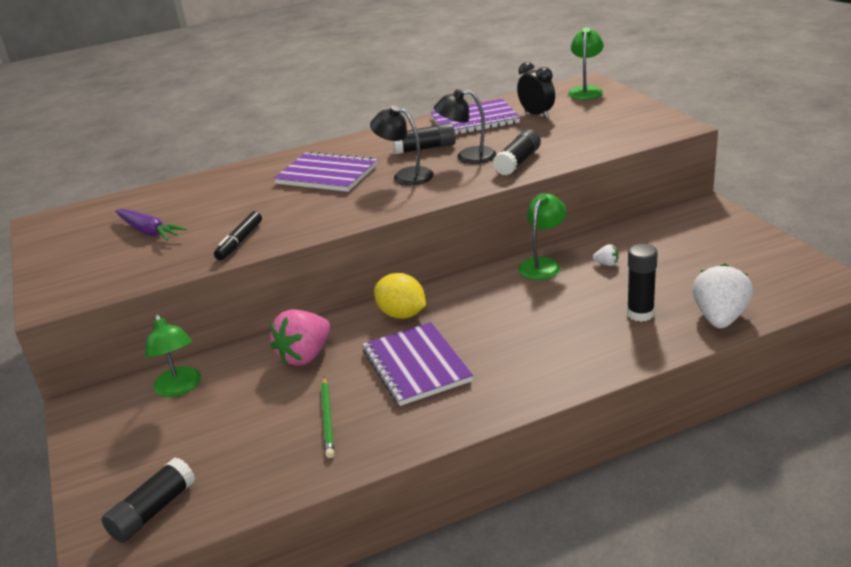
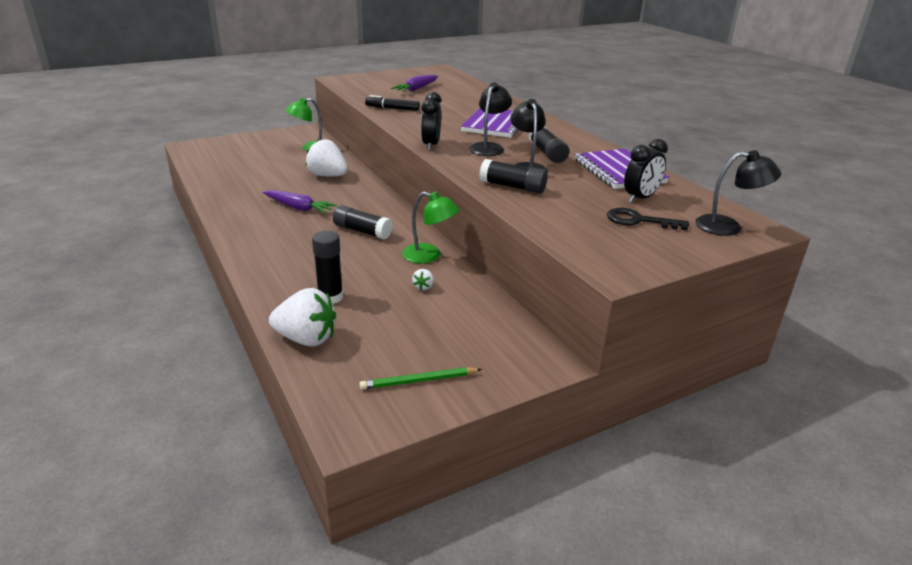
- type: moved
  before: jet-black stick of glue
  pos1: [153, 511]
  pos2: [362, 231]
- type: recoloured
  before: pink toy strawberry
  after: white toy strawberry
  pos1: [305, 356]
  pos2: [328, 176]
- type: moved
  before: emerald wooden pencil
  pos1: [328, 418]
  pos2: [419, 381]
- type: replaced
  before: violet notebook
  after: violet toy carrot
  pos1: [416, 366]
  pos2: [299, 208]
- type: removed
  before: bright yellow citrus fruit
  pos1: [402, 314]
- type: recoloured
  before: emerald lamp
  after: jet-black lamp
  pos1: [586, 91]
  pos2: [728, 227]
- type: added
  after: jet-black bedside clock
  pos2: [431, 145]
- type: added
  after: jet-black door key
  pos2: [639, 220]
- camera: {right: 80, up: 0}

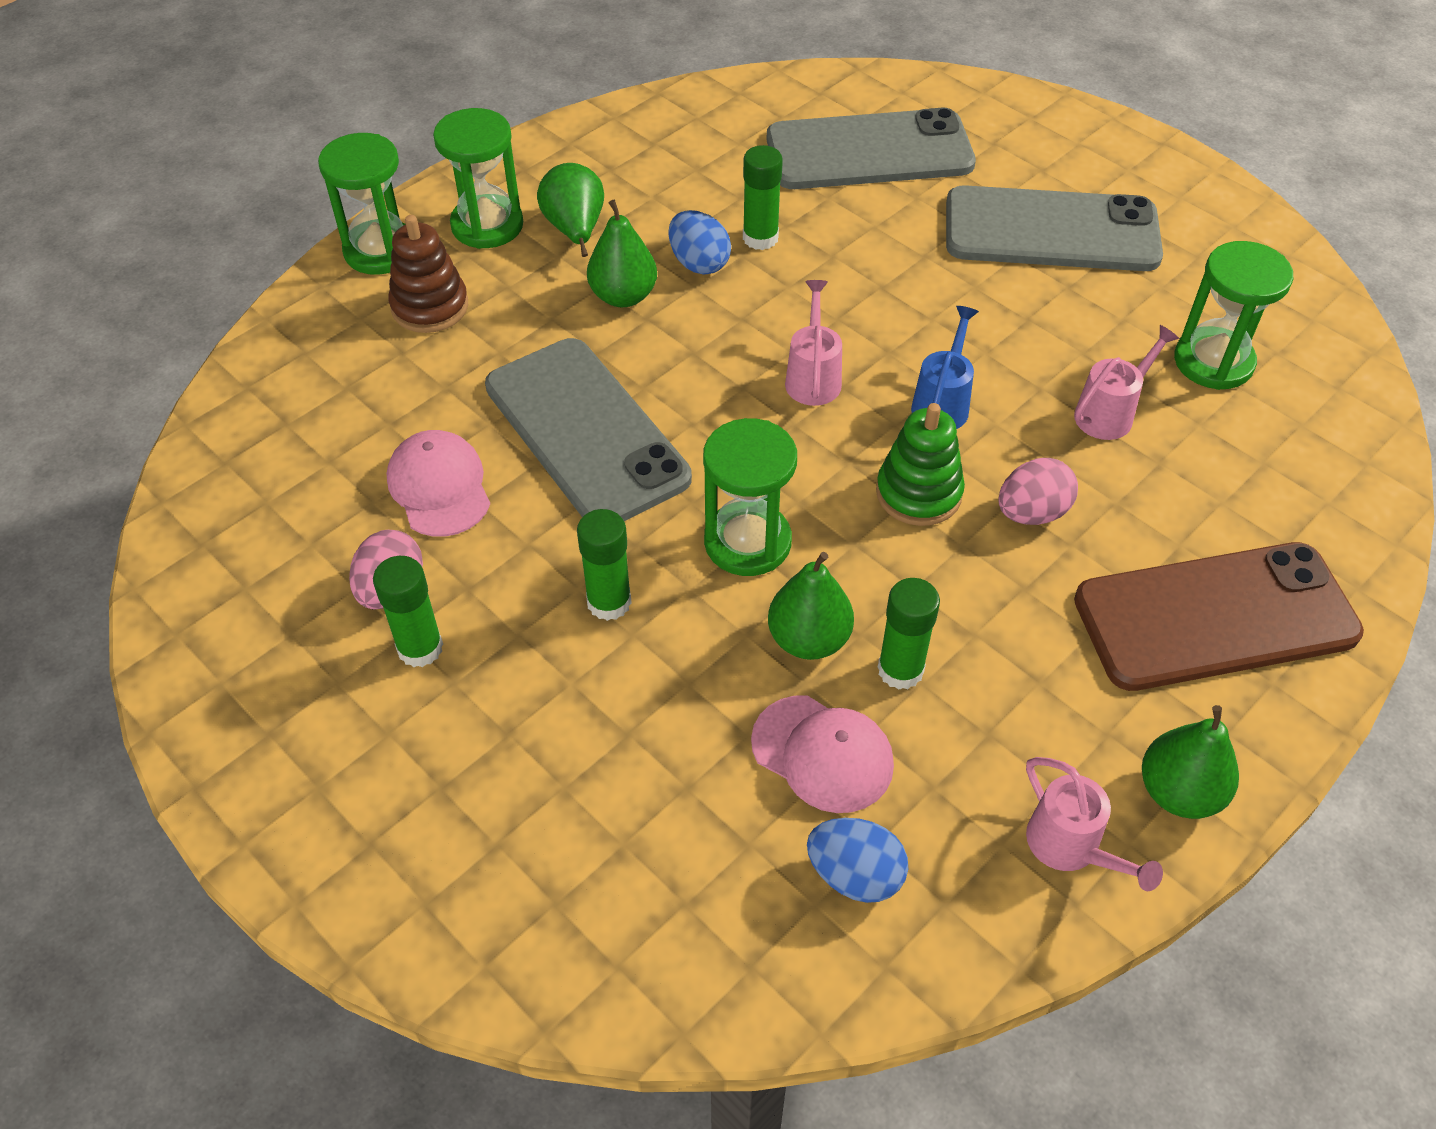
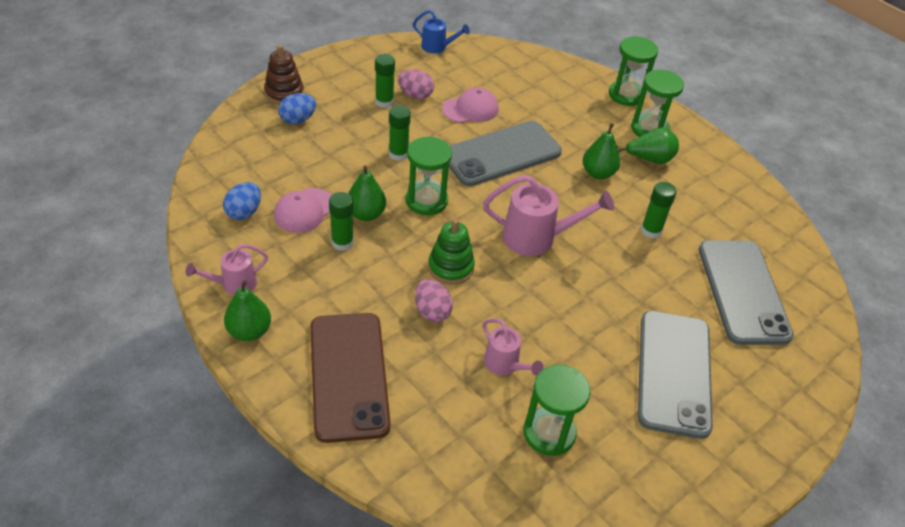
- type: moved
  before: dark brown stacking rings
  pos1: [430, 307]
  pos2: [284, 93]
- type: moved
  before: blue toy egg
  pos1: [699, 263]
  pos2: [298, 120]
- type: resized
  before: pink watering can
  pos1: [813, 377]
  pos2: [537, 238]
  scale: 1.67
- type: moved
  before: blue watering can
  pos1: [942, 403]
  pos2: [437, 47]
- camera: {right: 90, up: -5}

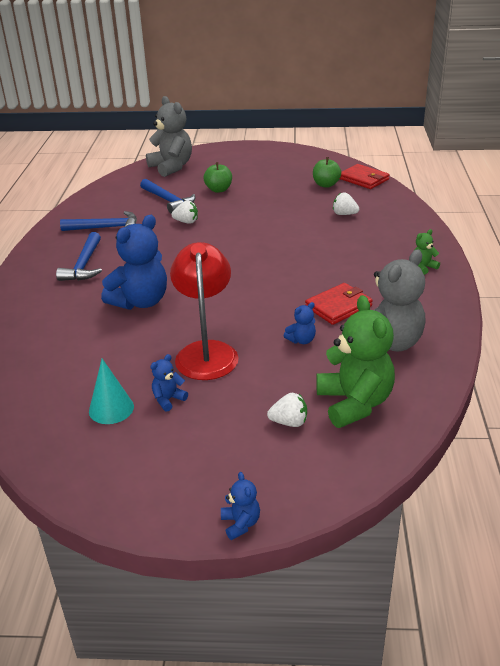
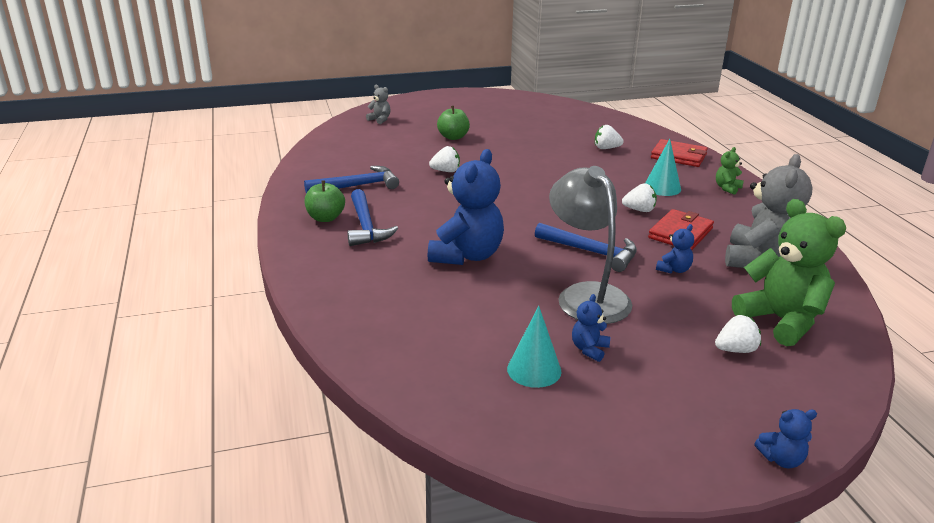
- type: moved
  before: blue claw hammer
  pos1: [168, 201]
  pos2: [591, 252]
- type: resized
  before: gray teddy
  pos1: [171, 167]
  pos2: [380, 120]
  scale: 0.45
- type: recoloured
  before: red lamp
  after: gray lamp
  pos1: [206, 352]
  pos2: [586, 295]
- type: turned
  before: blue teddy
  pos1: [241, 523]
  pos2: [781, 459]
  turn: 120
- type: moved
  before: emerald apple
  pos1: [326, 185]
  pos2: [325, 218]
- type: moved
  before: red wallet
  pos1: [363, 179]
  pos2: [679, 156]
- type: added
  after: white toy strawberry
  pos2: [639, 210]
- type: added
  after: turquoise solid cone
  pos2: [662, 187]
- camera: {right: -20, up: -5}

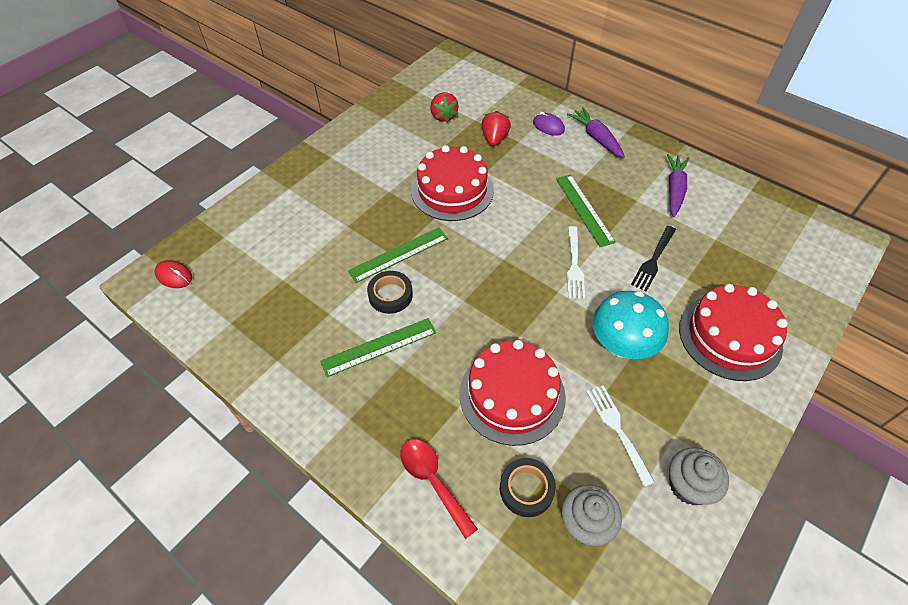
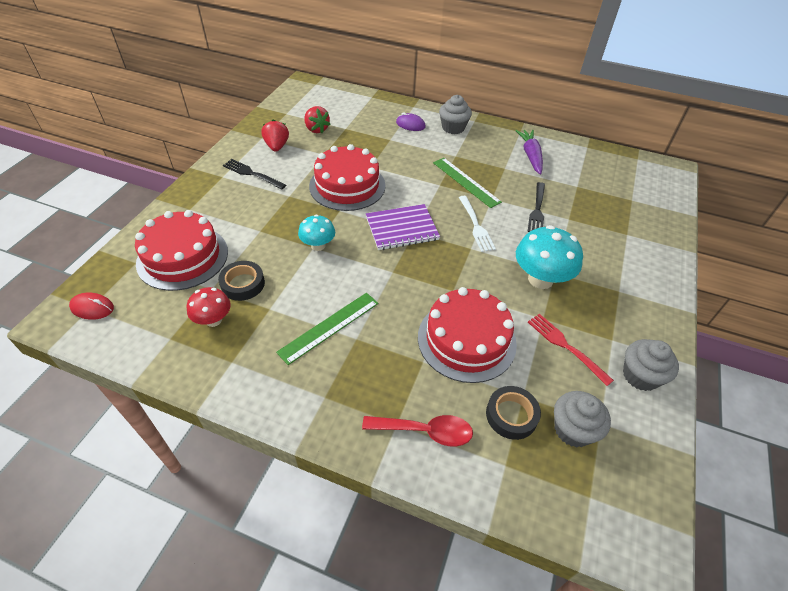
- type: replaced
  before: emerald straightedge
  after: turquoise toadstool
  pos1: [398, 254]
  pos2: [318, 245]
- type: moved
  before: jet-black tape
  pos1: [390, 295]
  pos2: [243, 284]
- type: turned
  before: red teaspoon
  pos1: [432, 481]
  pos2: [425, 431]
  turn: 150
- type: moved
  before: red toy strawberry
  pos1: [494, 139]
  pos2: [277, 146]
- type: replaced
  before: violet toy carrot
  after: gray fairy cake
  pos1: [596, 138]
  pos2: [453, 128]
- type: recoloured
  before: white table fork
  after: red table fork
  pos1: [617, 430]
  pos2: [566, 346]
- type: moved
  before: red layer cake
  pos1: [730, 336]
  pos2: [182, 257]
- type: added
  after: red toadstool
  pos2: [213, 320]
- type: added
  after: jet-black table fork
  pos2: [252, 174]
- type: added
  after: violet notebook
  pos2: [402, 228]
- camera: {right: -20, up: -5}

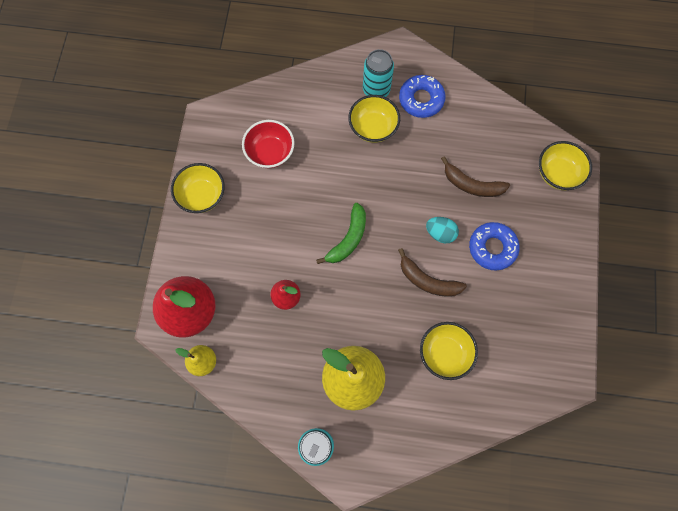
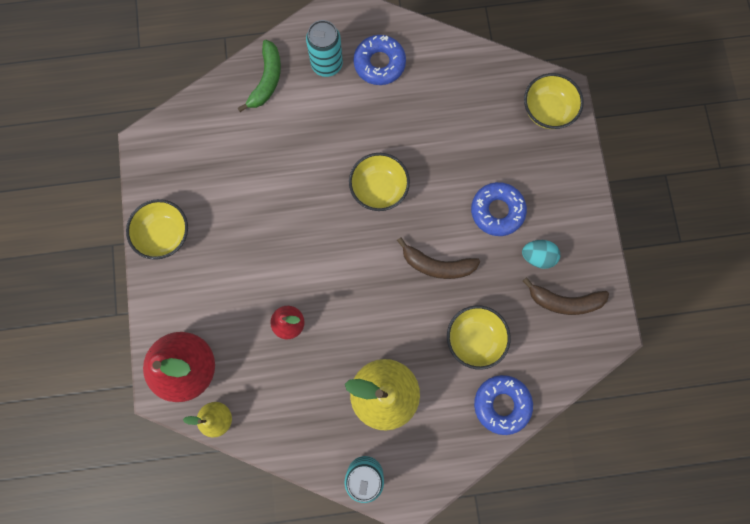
- type: removed
  before: red bowl
  pos1: [270, 152]
- type: moved
  before: emerald banana fruit
  pos1: [348, 239]
  pos2: [266, 80]
- type: moved
  before: bright yellow bowl
  pos1: [373, 128]
  pos2: [379, 189]
- type: moved
  before: turquoise toy egg
  pos1: [440, 233]
  pos2: [537, 256]
- type: moved
  before: dark brown banana fruit
  pos1: [472, 185]
  pos2: [564, 301]
- type: added
  after: blue glazed donut
  pos2: [501, 404]
- camera: {right: -15, up: 5}

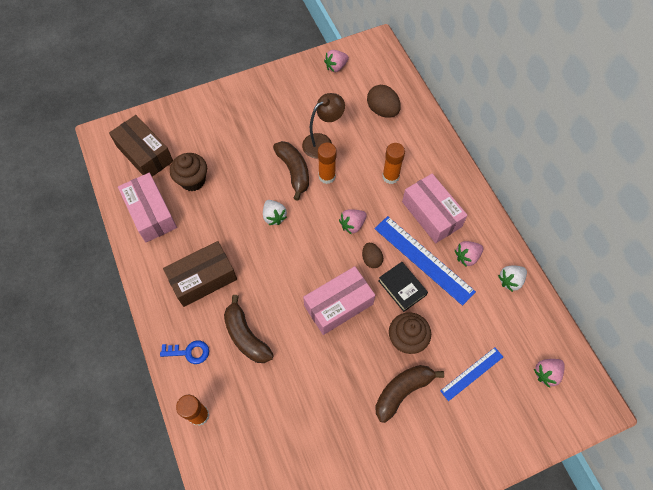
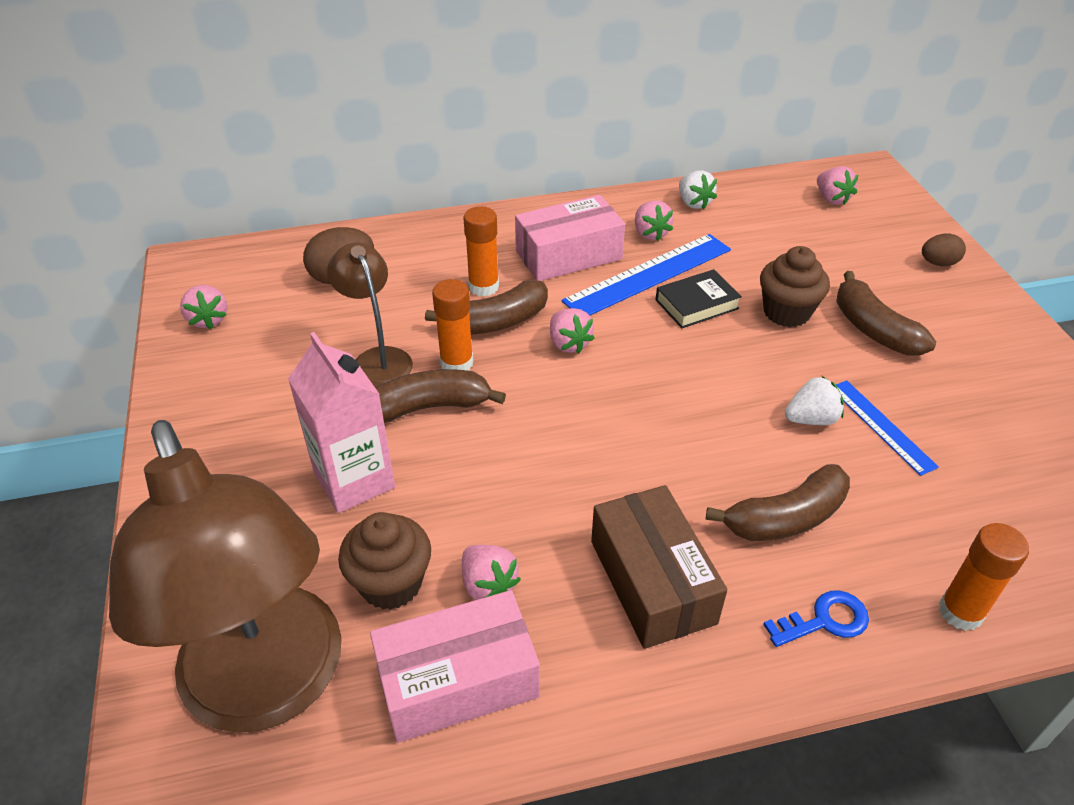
- type: replaced
  before: dark brown package
  after: dark brown lamp
  pos1: [145, 154]
  pos2: [271, 687]
- type: turned
  before: blue door key
  pos1: [189, 352]
  pos2: [824, 620]
  turn: 60
- type: moved
  before: white toy strawberry
  pos1: [274, 216]
  pos2: [811, 419]
- type: removed
  before: pink package
  pos1: [338, 305]
- type: moved
  before: dark brown toy egg
  pos1: [371, 259]
  pos2: [938, 263]
- type: moved
  before: blue straightedge
  pos1: [472, 373]
  pos2: [881, 426]
- type: added
  after: pink carton
  pos2: [354, 480]
- type: added
  after: dark brown banana fruit
  pos2: [495, 322]
- type: added
  after: pink toy strawberry
  pos2: [488, 585]
- camera: {right: -80, up: -20}

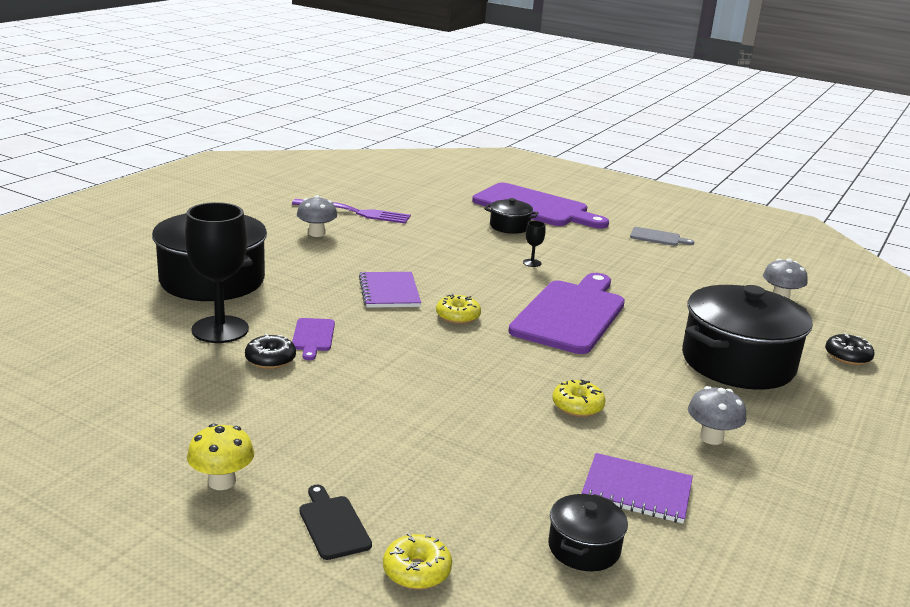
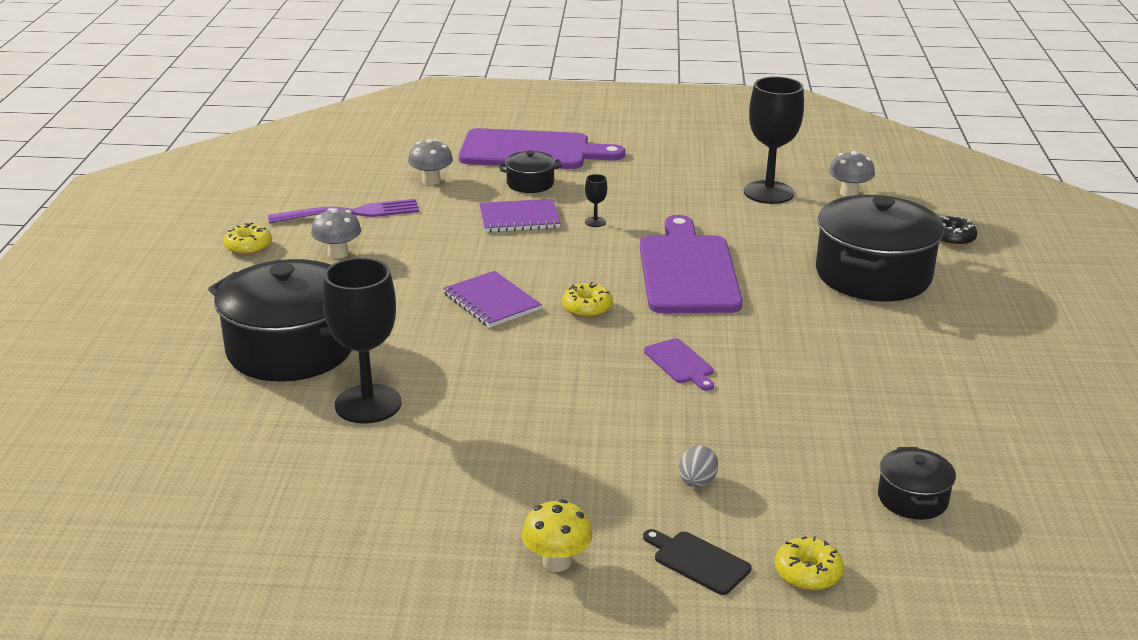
- type: removed
  before: jet-black glazed donut
  pos1: [270, 359]
- type: moved
  before: violet bread board
  pos1: [313, 337]
  pos2: [680, 363]
- type: moved
  before: bright yellow glazed donut
  pos1: [577, 406]
  pos2: [248, 247]
- type: moved
  before: violet notebook
  pos1: [637, 490]
  pos2: [519, 218]
- type: removed
  before: gray bread board
  pos1: [657, 237]
- type: moved
  before: gray toadstool
  pos1: [711, 438]
  pos2: [431, 181]
- type: added
  after: gray toy egg
  pos2: [697, 482]
- type: added
  after: jet-black wine glass
  pos2: [768, 192]
- camera: {right: -25, up: 5}

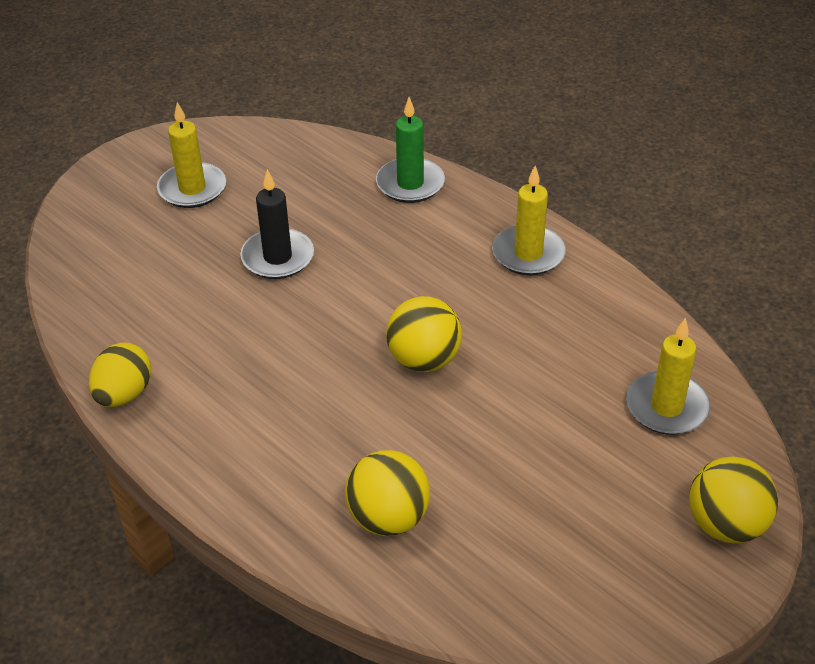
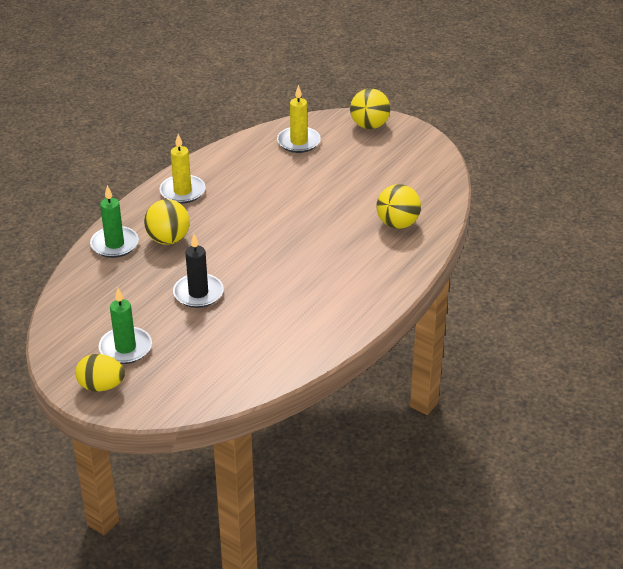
- type: moved
  before: bright yellow toy egg
  pos1: [124, 394]
  pos2: [101, 386]
- type: recoloured
  before: bright yellow wax candle
  after: emerald wax candle
  pos1: [192, 189]
  pos2: [125, 348]
- type: moved
  before: bright yellow play ball
  pos1: [424, 360]
  pos2: [168, 239]
- camera: {right: -100, up: -5}

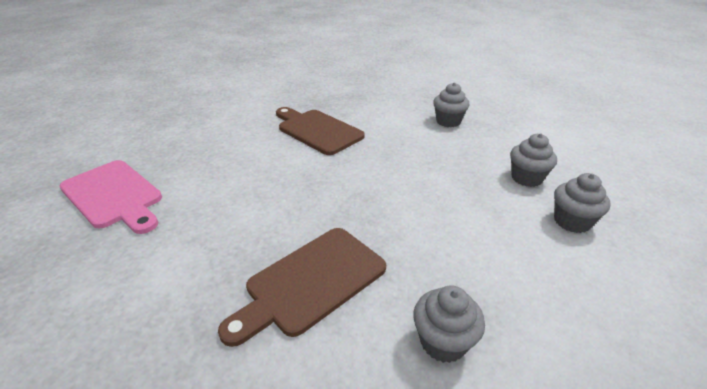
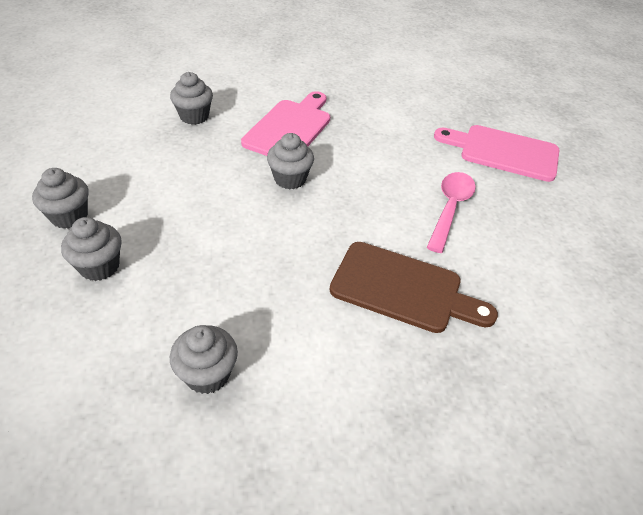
- type: recoloured
  before: dark brown bread board
  after: pink bread board
  pos1: [311, 282]
  pos2: [290, 128]
- type: added
  after: gray fairy cake
  pos2: [290, 179]
- type: added
  after: pink teaspoon
  pos2: [450, 208]
- camera: {right: 155, up: 10}

